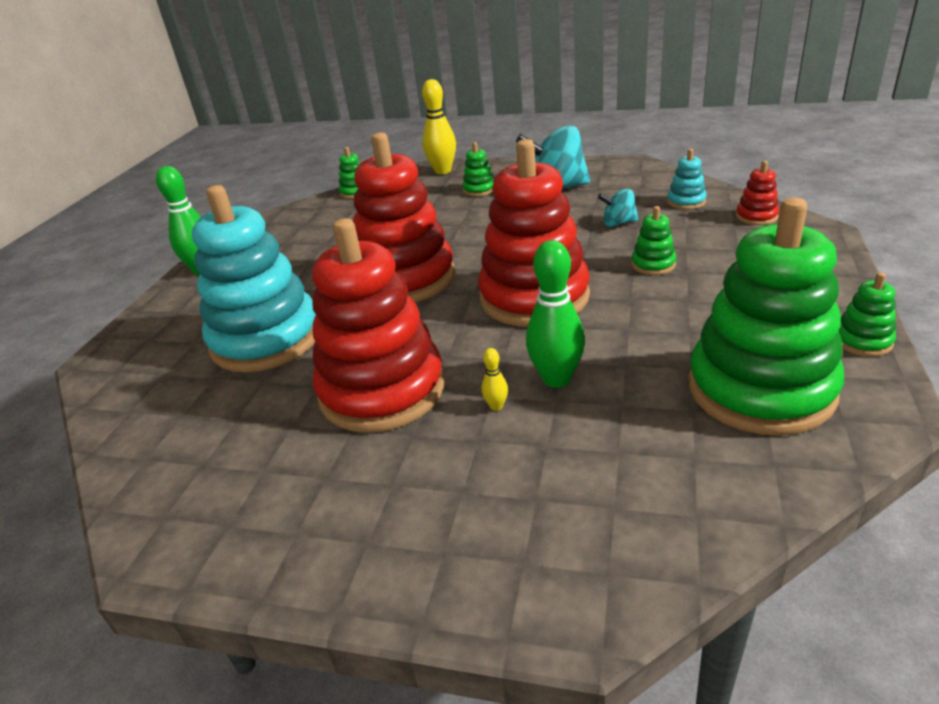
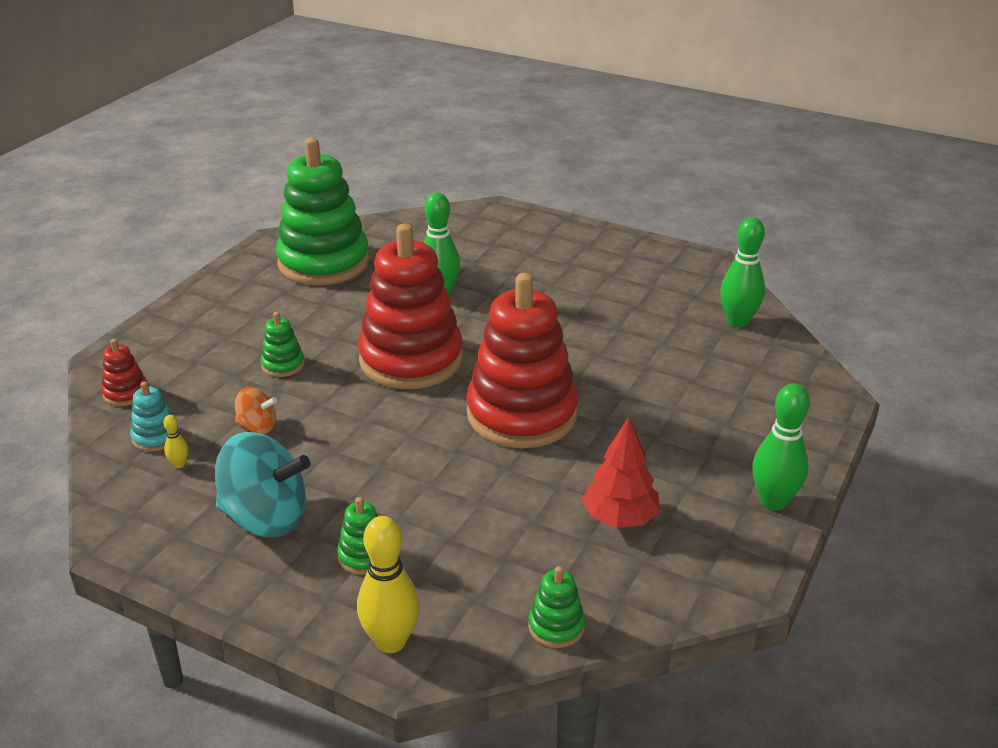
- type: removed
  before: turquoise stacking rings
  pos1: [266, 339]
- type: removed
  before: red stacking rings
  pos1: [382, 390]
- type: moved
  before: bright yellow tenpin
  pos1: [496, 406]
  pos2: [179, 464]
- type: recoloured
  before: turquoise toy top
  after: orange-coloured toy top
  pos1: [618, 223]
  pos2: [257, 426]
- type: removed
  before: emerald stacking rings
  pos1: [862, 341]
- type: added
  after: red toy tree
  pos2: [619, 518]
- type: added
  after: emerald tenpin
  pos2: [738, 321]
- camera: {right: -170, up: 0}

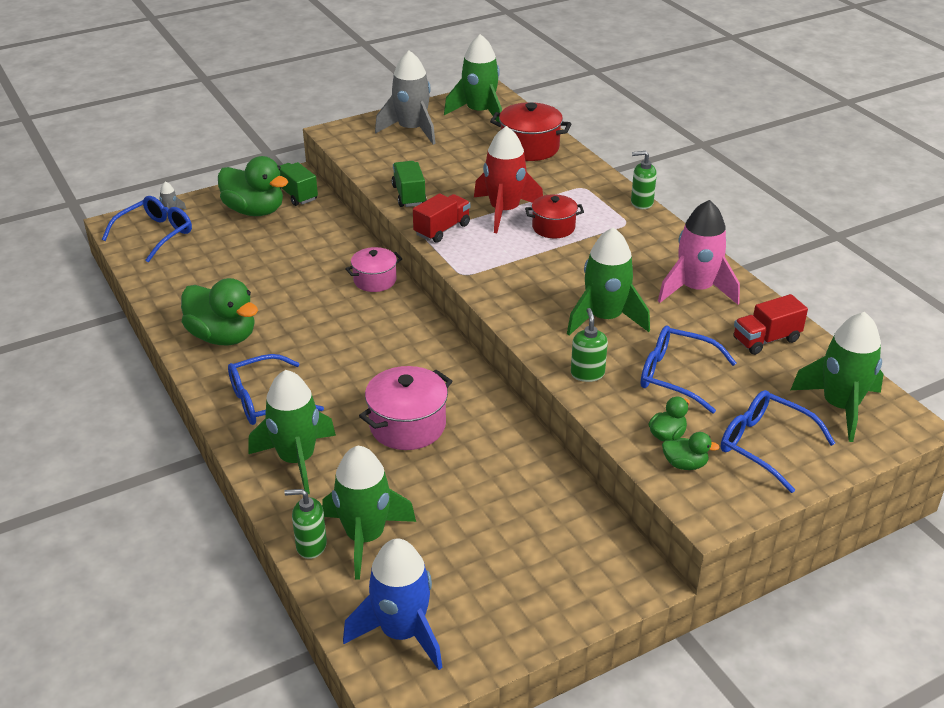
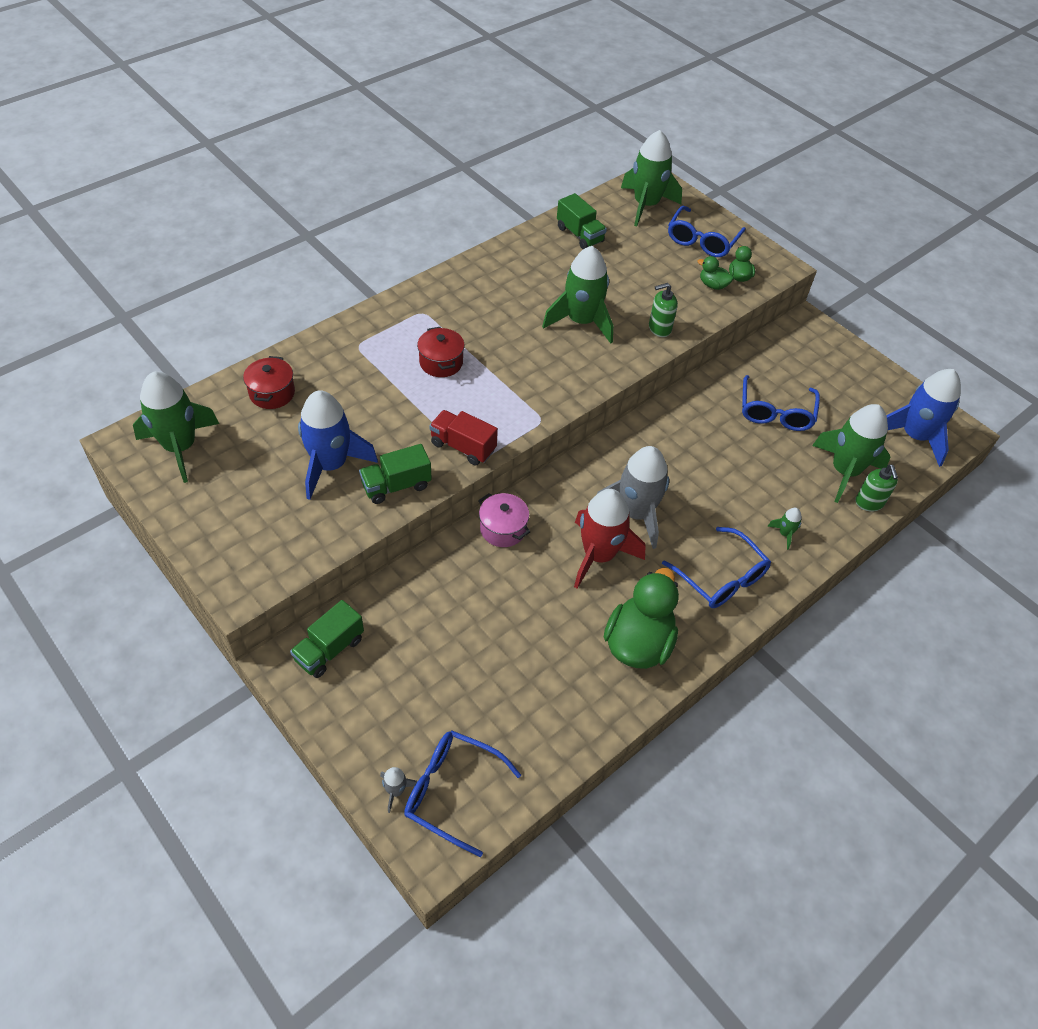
- type: removed
  before: emerald toy duck
  pos1: [255, 211]
- type: resized
  before: emerald spaceship
  pos1: [297, 459]
  pos2: [784, 534]
  scale: 0.42
- type: removed
  before: pink cooking pot
  pos1: [407, 425]
- type: moved
  before: gray spaceship
  pos1: [411, 130]
  pos2: [636, 513]
- type: moved
  before: red spaceship
  pos1: [504, 211]
  pos2: [598, 555]
- type: resized
  before: red cooking pot
  pos1: [529, 147]
  pos2: [272, 393]
  scale: 0.66
- type: removed
  before: emerald soap dispenser
  pos1: [641, 203]
- type: moved
  before: blue eyeglasses
  pos1: [676, 376]
  pos2: [775, 412]
- type: removed
  before: pink spaceship
  pos1: [696, 289]
- type: recoloured
  before: red lorry
  after: emerald lorry
  pos1: [766, 340]
  pos2: [580, 235]
- type: added
  after: blue spaceship
  pos2: [330, 465]
- camera: {right: -105, up: 15}

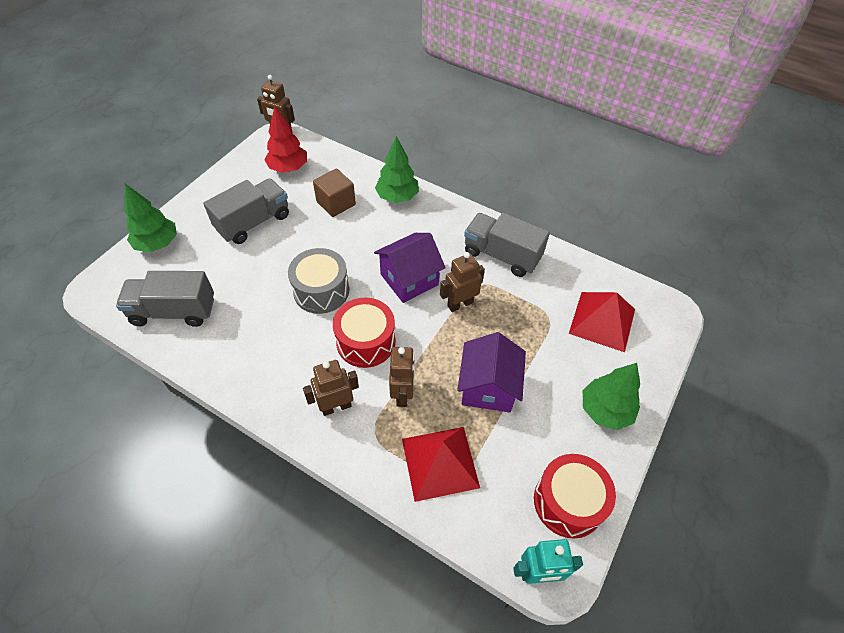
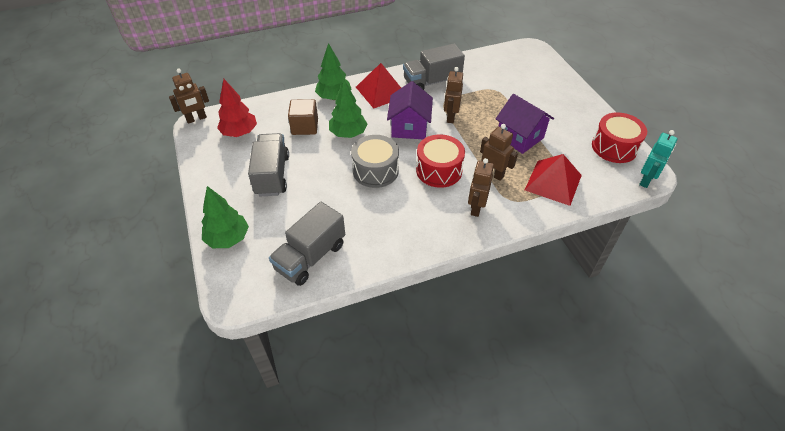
- type: moved
  before: red pyramid shape
  pos1: [602, 321]
  pos2: [381, 91]
- type: moved
  before: emerald toy tree
  pos1: [605, 410]
  pos2: [348, 134]
- camera: {right: -50, up: -5}

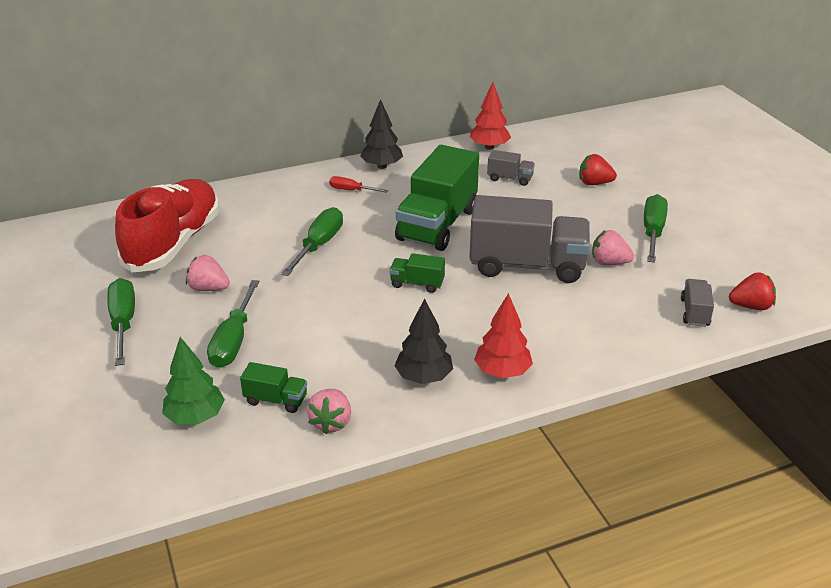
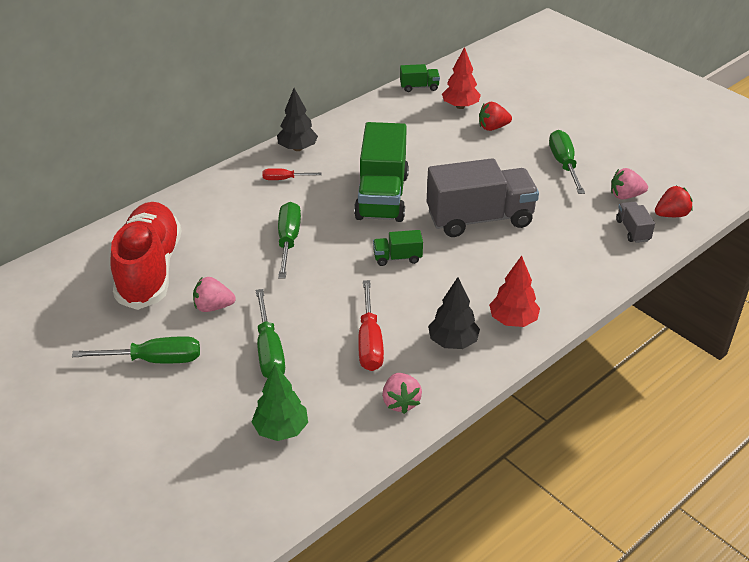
- type: turned
  before: emerald hand screwdriver
  pos1: [123, 322]
  pos2: [154, 360]
  turn: 120
- type: moved
  before: emerald lorry
  pos1: [276, 400]
  pos2: [419, 87]
- type: moved
  before: red toy tree
  pos1: [489, 147]
  pos2: [460, 106]
- type: removed
  before: gray lorry
  pos1: [510, 178]
- type: moved
  before: pink toy strawberry
  pos1: [609, 262]
  pos2: [625, 196]
- type: added
  after: red hand screwdriver
  pos2: [370, 342]
- camera: {right: -20, up: 5}

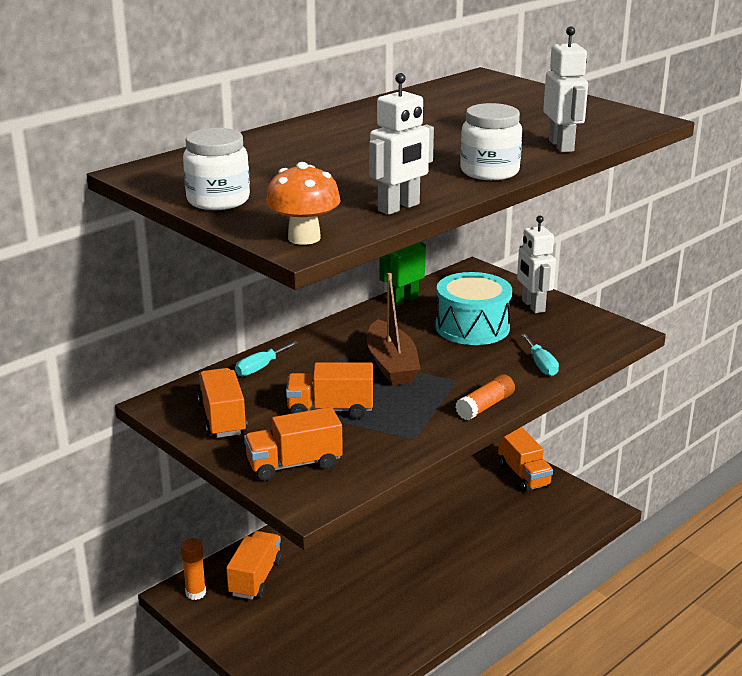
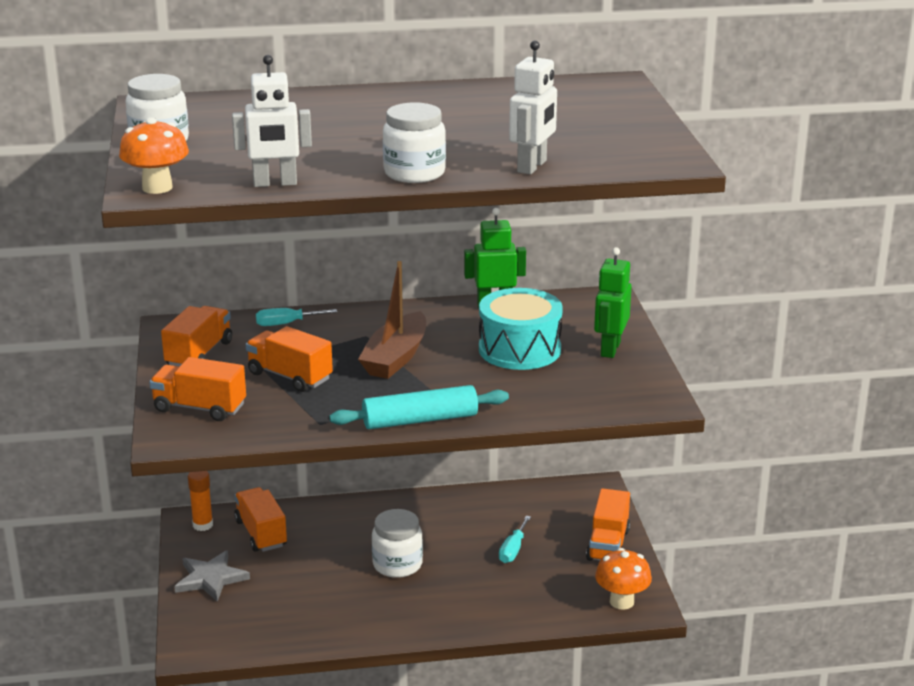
- type: turned
  before: orange-coloured lorry
  pos1: [255, 578]
  pos2: [261, 533]
  turn: -75
- type: replaced
  before: orange-coloured stick of glue
  after: turquoise pastry roller
  pos1: [485, 406]
  pos2: [420, 420]
- type: recoloured
  before: white robot figure
  after: emerald robot figure
  pos1: [532, 306]
  pos2: [610, 349]
- type: moved
  before: turquoise hand screwdriver
  pos1: [541, 365]
  pos2: [513, 550]
- type: added
  after: gray star
  pos2: [210, 578]
- type: added
  after: white preserve jar
  pos2: [397, 564]
- type: added
  after: orange-coloured toadstool
  pos2: [621, 601]
- camera: {right: 35, up: 0}

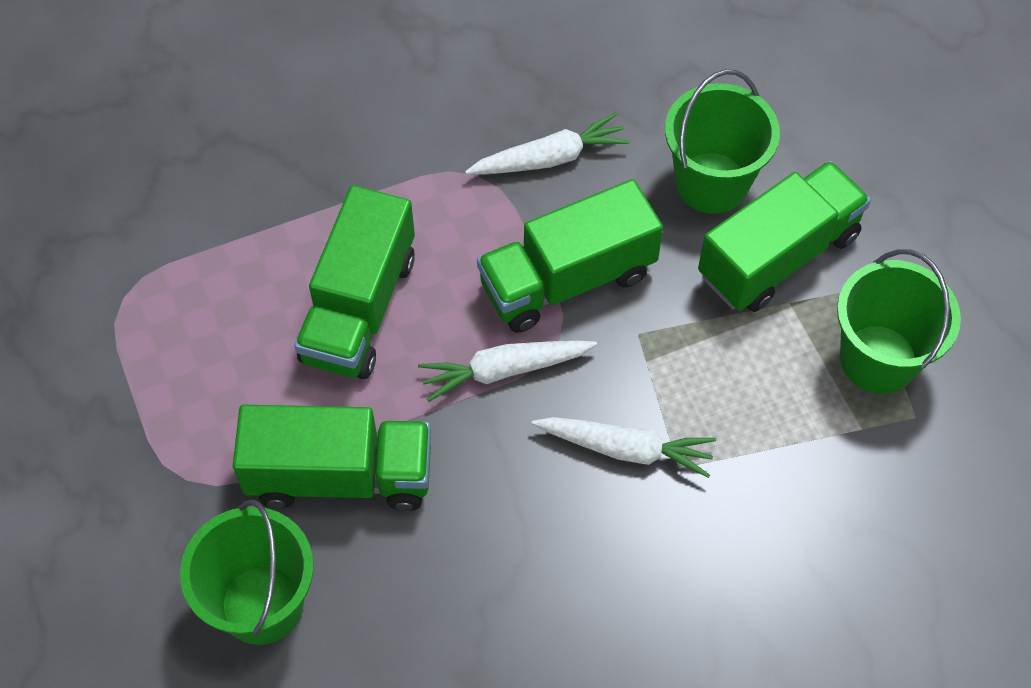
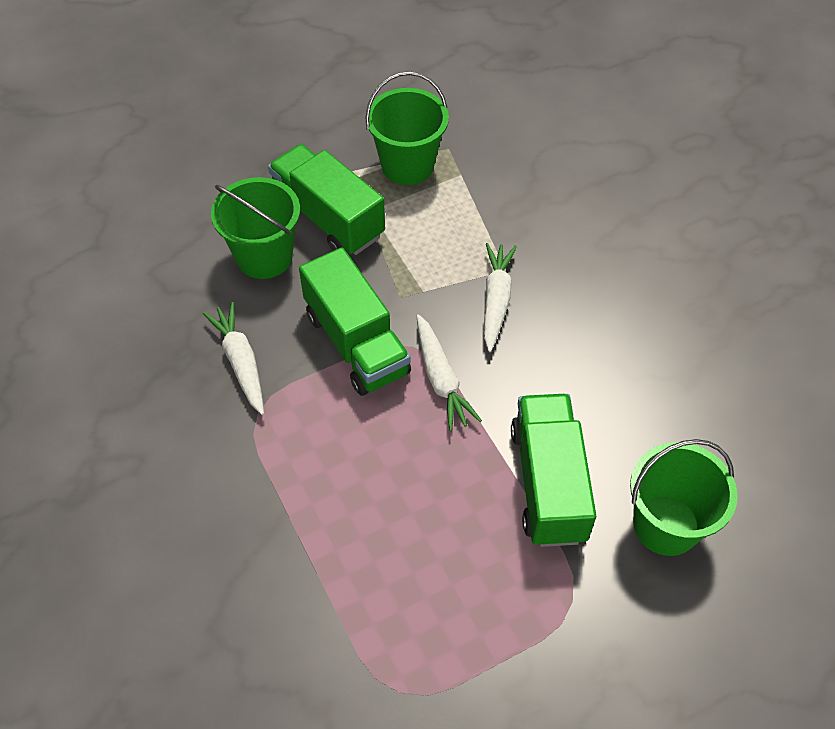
- type: removed
  before: emerald lorry
  pos1: [359, 308]
- camera: {right: -95, up: -5}

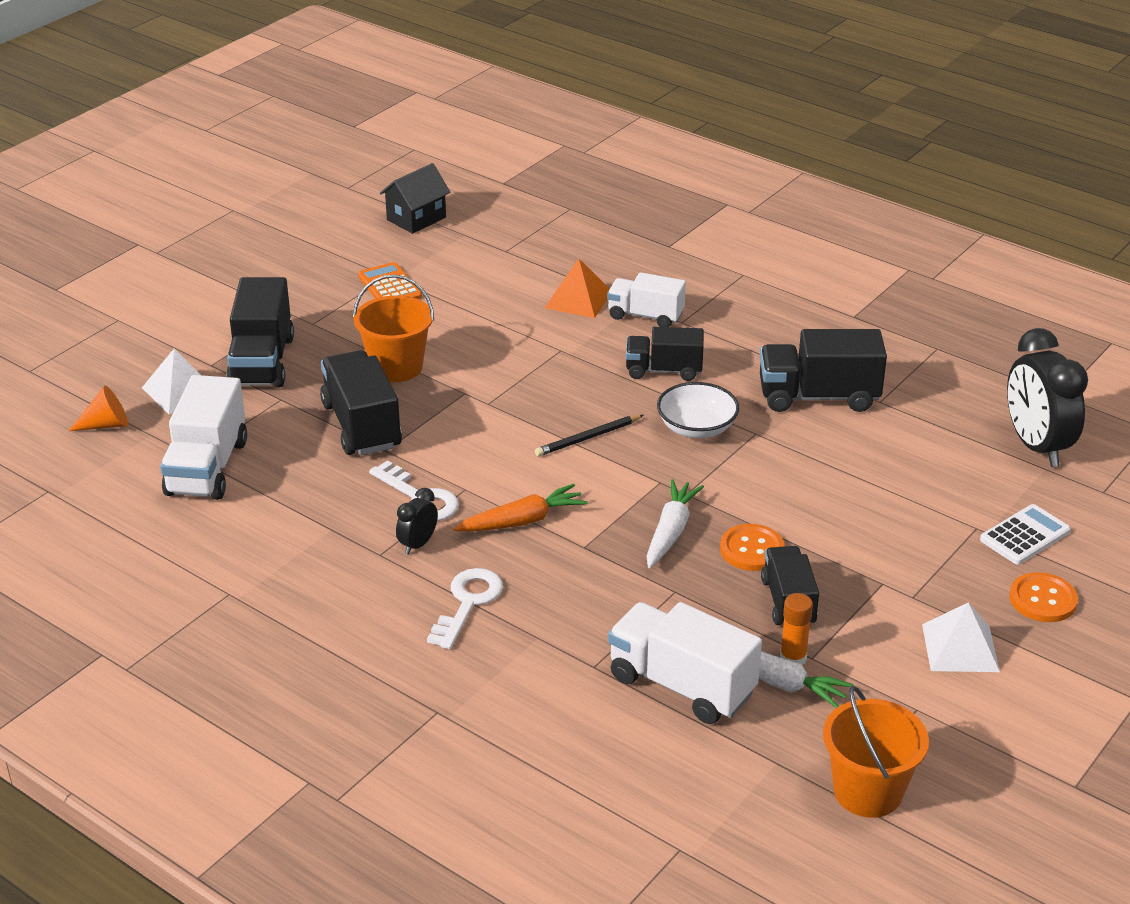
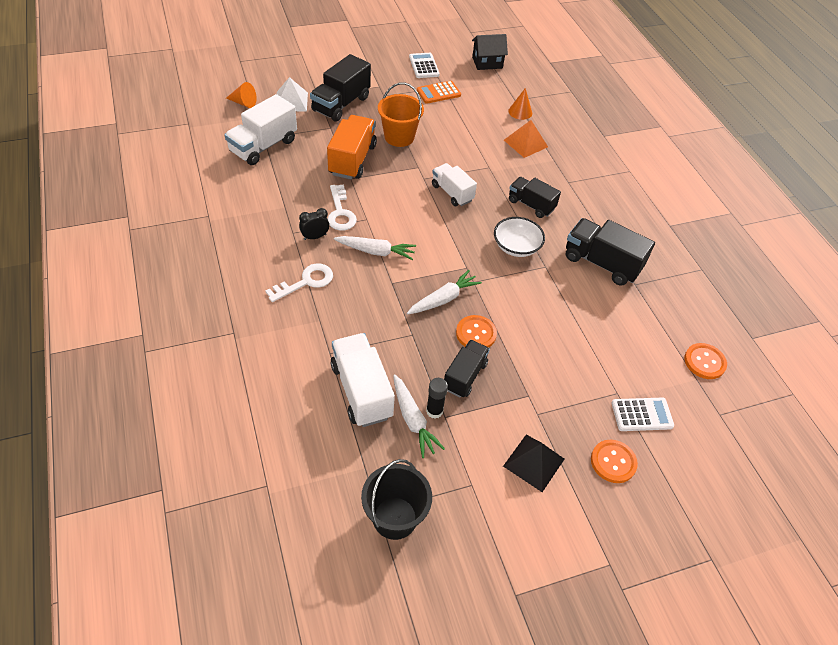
- type: recoloured
  before: jet-black lorry
  after: orange-coloured lorry
  pos1: [361, 425]
  pos2: [352, 160]
- type: turned
  before: orange-coloured calculator
  pos1: [390, 286]
  pos2: [438, 93]
  turn: -120
- type: recoloured
  before: orange-coloured toy carrot
  after: white toy carrot
  pos1: [522, 521]
  pos2: [376, 251]
- type: removed
  before: jet-black wooden pencil
  pos1: [588, 438]
- type: moved
  before: white lorry
  pos1: [645, 316]
  pos2: [452, 193]
- type: recoloured
  before: orange-coloured stick of glue
  after: jet-black stick of glue
  pos1: [793, 658]
  pos2: [434, 411]
- type: recoloured
  before: orange-coloured bucket
  after: jet-black bucket
  pos1: [868, 791]
  pos2: [395, 518]
- type: recoloured
  before: white pyramid shape
  after: jet-black pyramid shape
  pos1: [960, 647]
  pos2: [533, 462]
- type: replaced
  before: jet-black bedside clock
  after: orange-coloured shirt button
  pos1: [1036, 446]
  pos2: [704, 362]
- type: added
  after: white calculator
  pos2: [424, 66]
- type: added
  after: orange-coloured solid cone
  pos2: [520, 112]
- camera: {right: 30, up: 15}

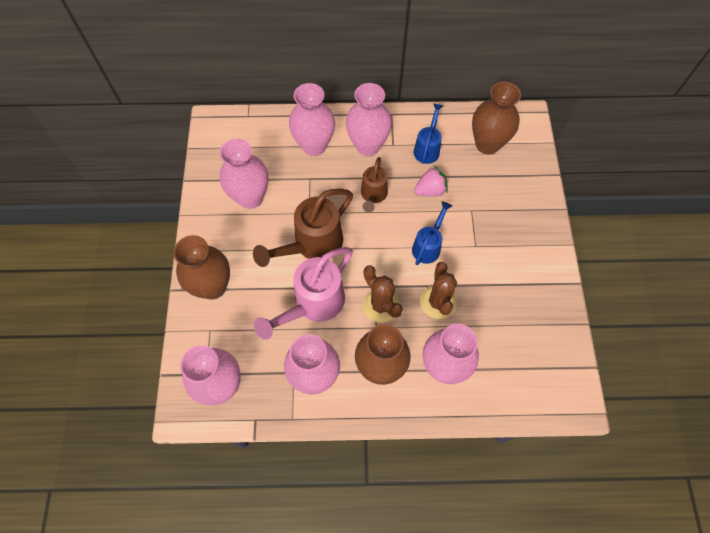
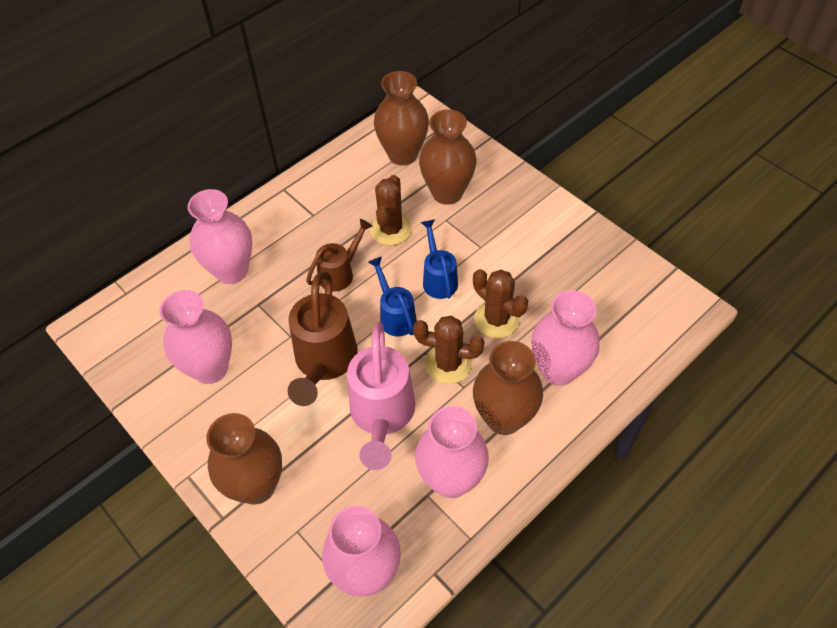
- type: removed
  before: pink flower vase
  pos1: [368, 145]
- type: turned
  before: dark brown watering can
  pos1: [373, 195]
  pos2: [340, 273]
  turn: -105
- type: moved
  before: blue watering can
  pos1: [427, 148]
  pos2: [395, 316]
- type: replaced
  before: pink toy strawberry
  after: dark brown cactus
  pos1: [430, 190]
  pos2: [391, 229]
- type: added
  after: dark brown flower vase
  pos2: [447, 193]
- camera: {right: -40, up: -10}

